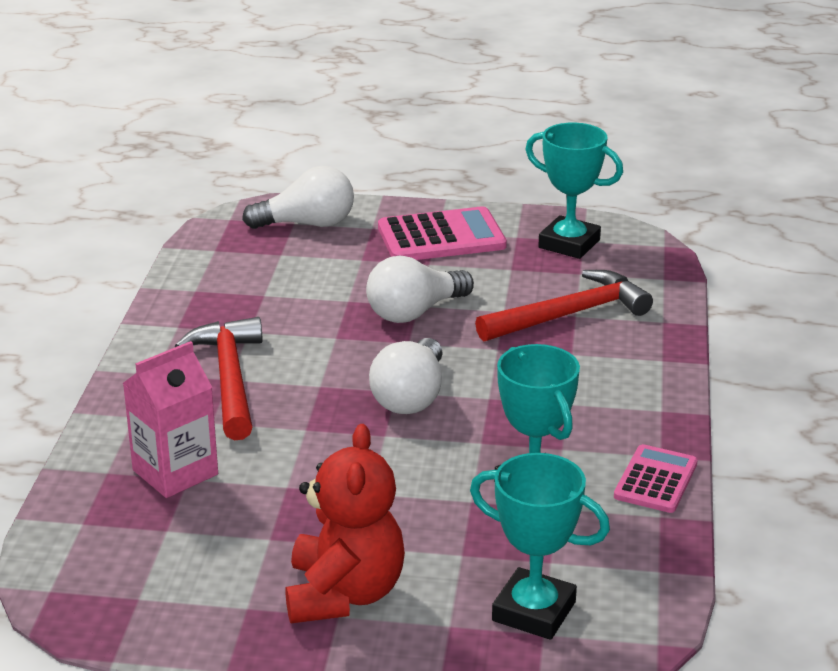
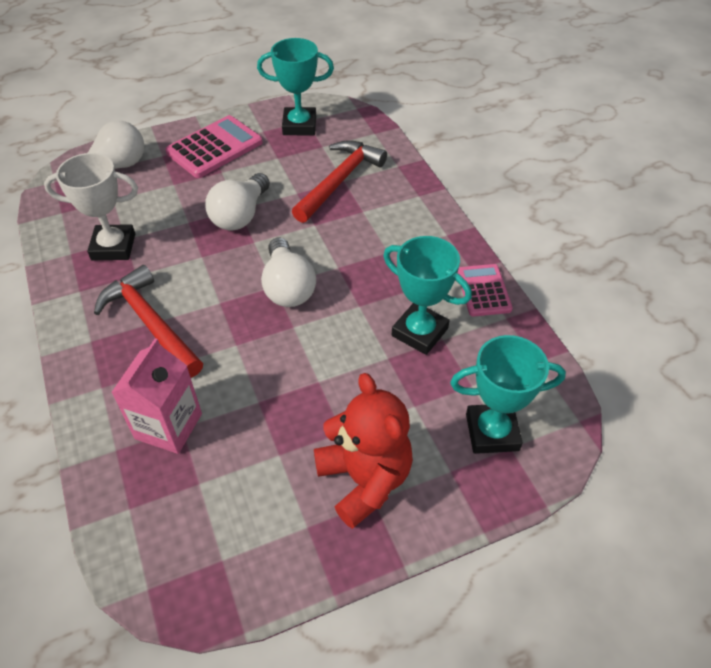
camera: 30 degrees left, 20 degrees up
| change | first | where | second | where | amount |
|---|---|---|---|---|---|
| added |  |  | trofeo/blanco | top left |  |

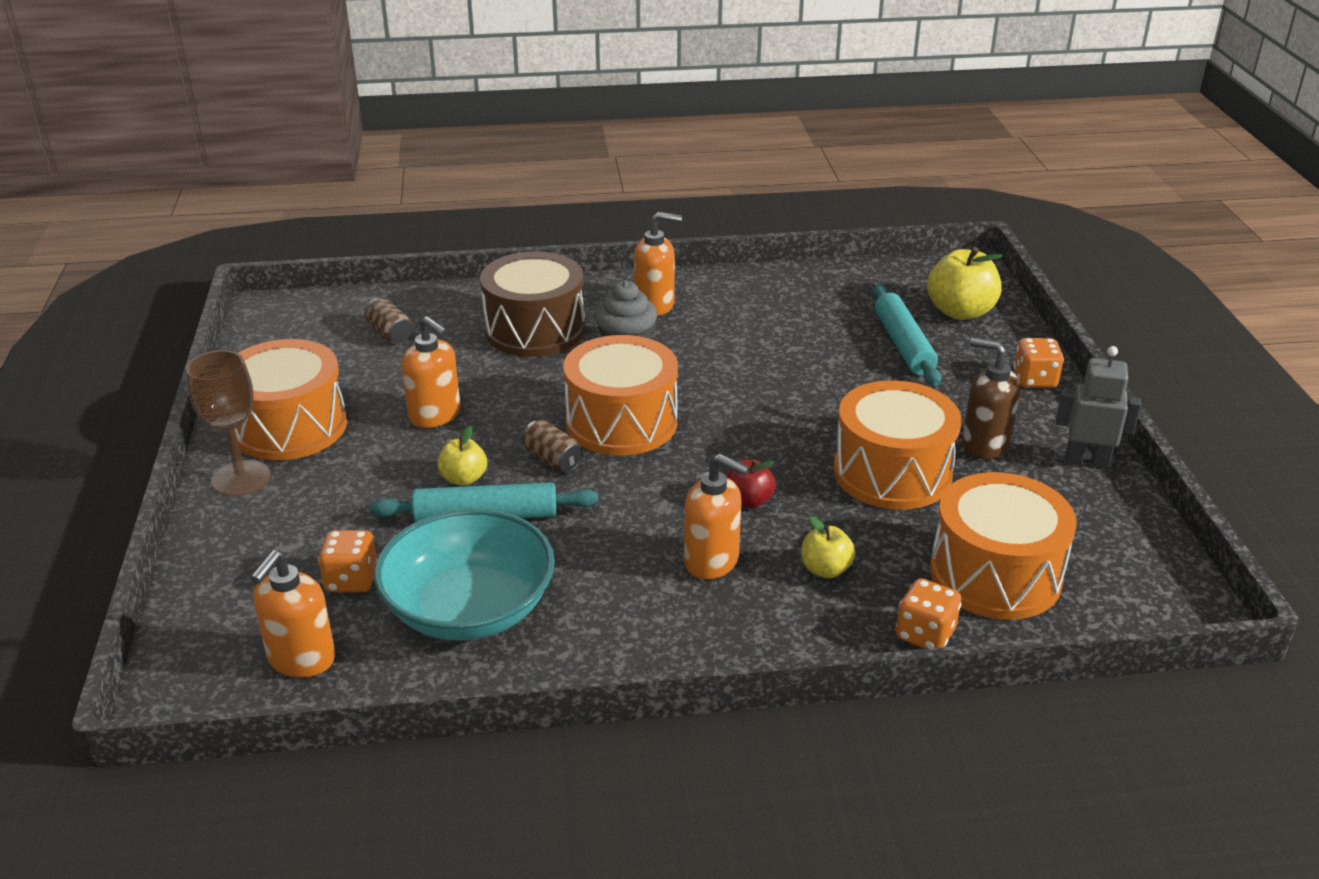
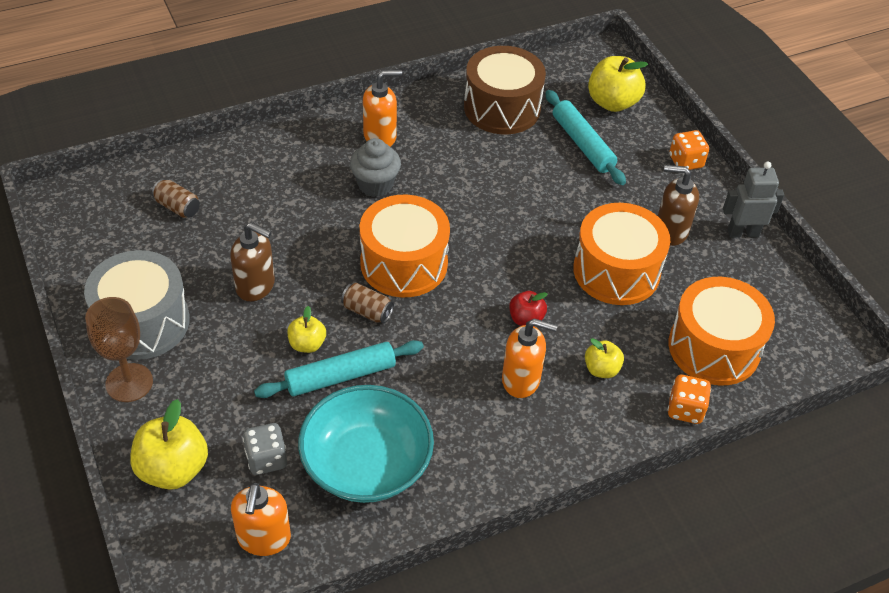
camera: 20 degrees left, 15 degrees up
| change | first | where | second | where | amount |
|---|---|---|---|---|---|
| recoloured | tambor/naranja (1st from left) | middle left | tambor/gris | middle left |  |
| recoloured | dado/naranja (1st from left) | middle left | dado/gris | bottom left |  |
| recoloured | dispensador de jabón/naranja (2nd from left) | middle left | dispensador de jabón/marrón (1st from left) | middle left |  |
| moved | tambor/marrón | centre |  | top centre |  |
| added |  |  | manzana/amarillo (1st from left) | bottom left |  |

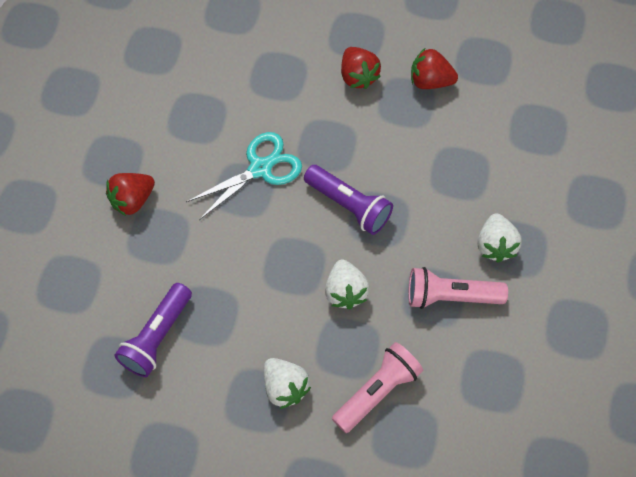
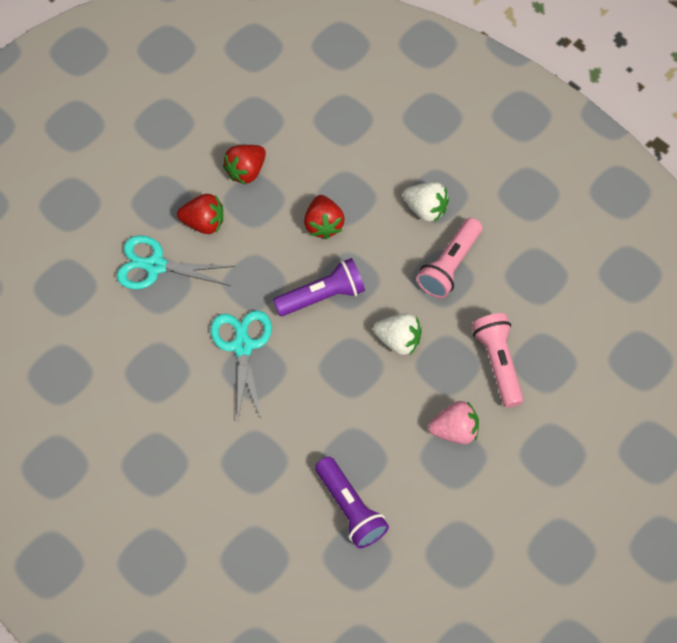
camera: 60 degrees left, 0 degrees up
| change | first | where | second | where | amount |
|---|---|---|---|---|---|
| moved | fresa/rojo (1st from left in the first image) | middle left | fresa/rojo (3rd from left) | centre |  |
| recoloured | fresa/blanco (1st from left) | bottom centre | fresa/rosa | middle right |  |
| added |  |  | tijeras/turquesa (1st from left) | middle left |  |

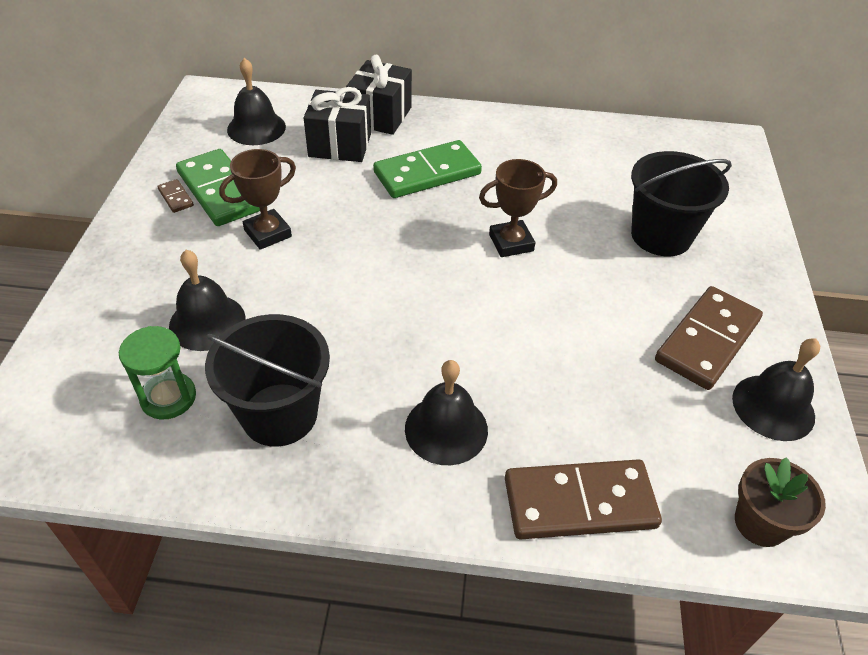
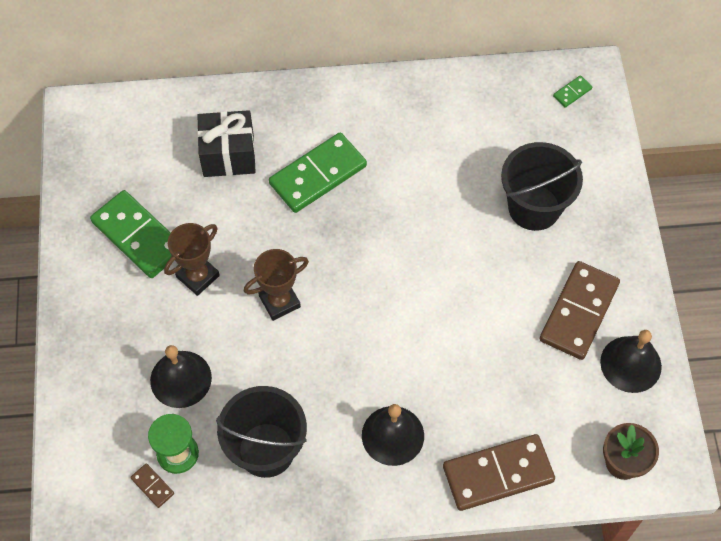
camera: 10 degrees left, 15 degrees up
| change | first | where | second | where | amount |
|---|---|---|---|---|---|
| moved | ficha de dominó/marrón (1st from left) | top left |  | bottom left |  |
| removed | campana/negro (2nd from left) | top left |  |  |  |
| removed | regalo/negro (2nd from left) | top centre |  |  |  |
| moved | trofeo/marrón (2nd from left) | top centre |  | centre |  |
| added |  |  | ficha de dominó/verde (3rd from left) | top right |  |

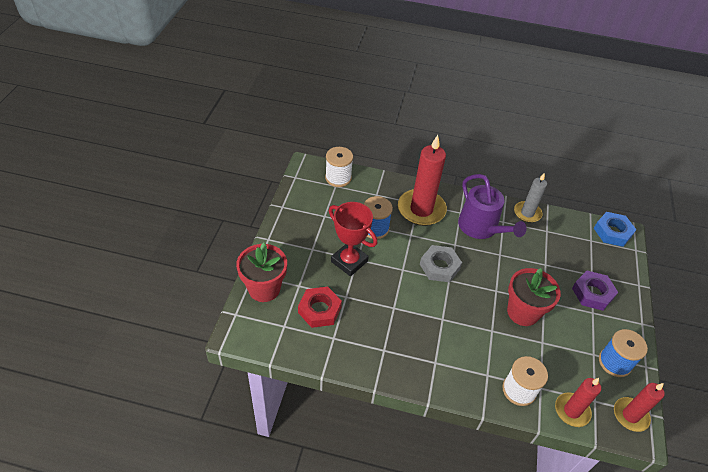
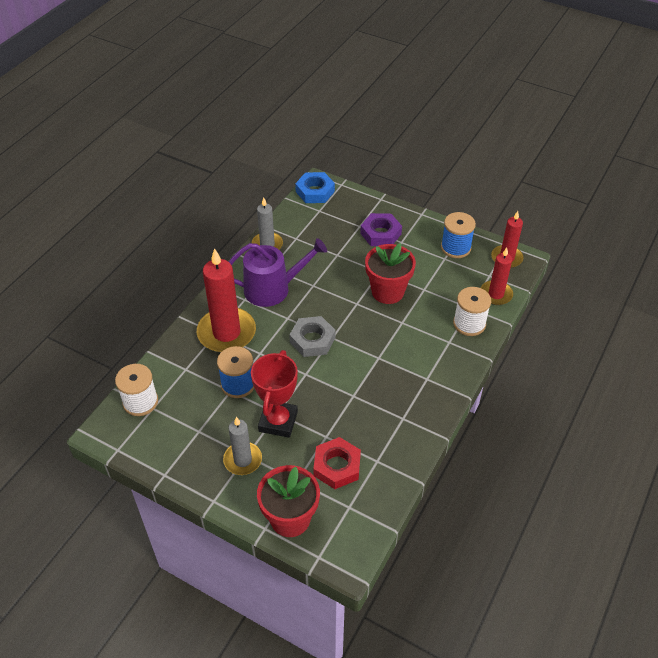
camera: 70 degrees left, 0 degrees up
| change | first | where | second | where | amount |
|---|---|---|---|---|---|
| turned | trofeo/rojo | centre |  | centre | 45 degrees counterclockwise |
| added |  |  | vela/gris (1st from left) | bottom centre |  |

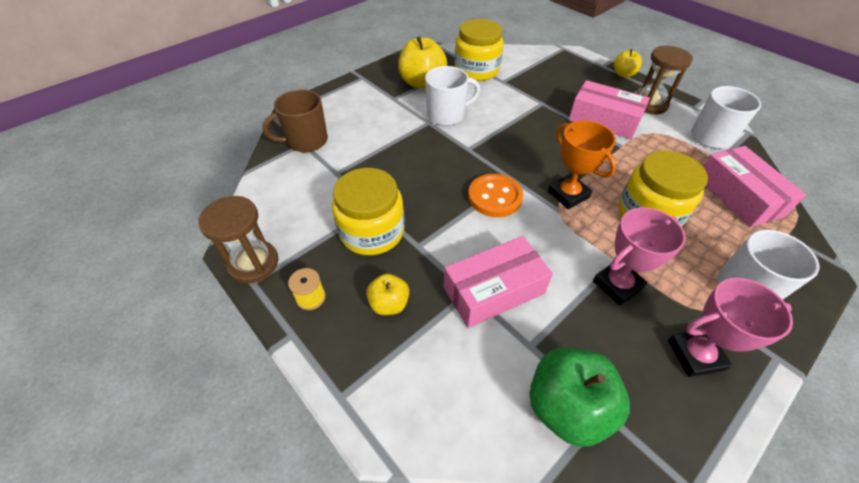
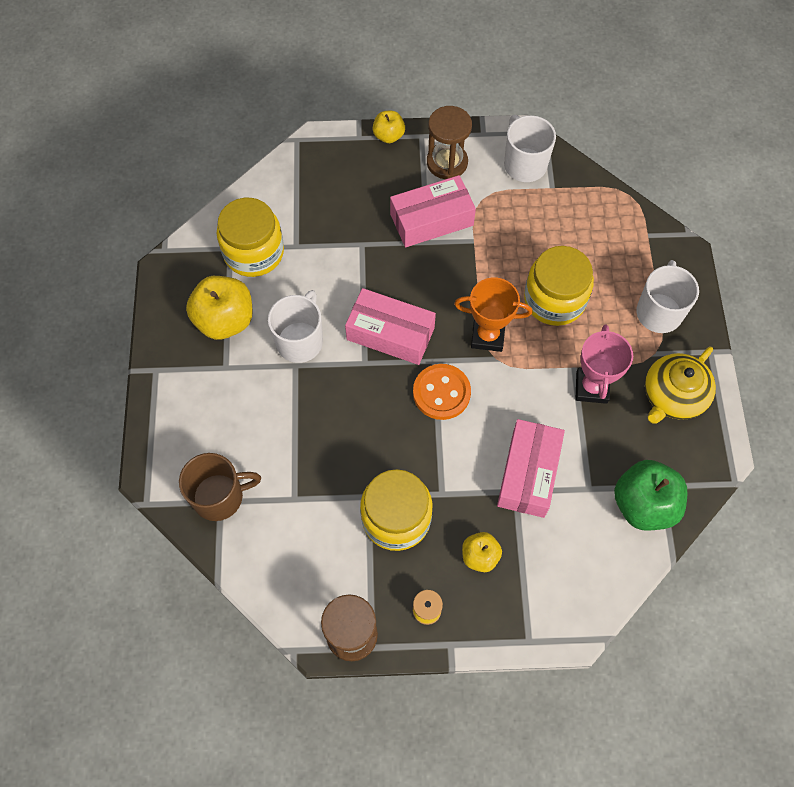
camera: 50 degrees left, 15 degrees up
| change | first | where | second | where | amount |
|---|---|---|---|---|---|
| turned | taza/marrón | top centre |  | middle left | 120 degrees counterclockwise |
| replaced | trofeo/rosa (2nd from left) | bottom right | tetera/amarillo | middle right |  |
| moved | caja/rosa (3rd from left in the first image) | middle right | caja/rosa (1st from left) | centre |  |

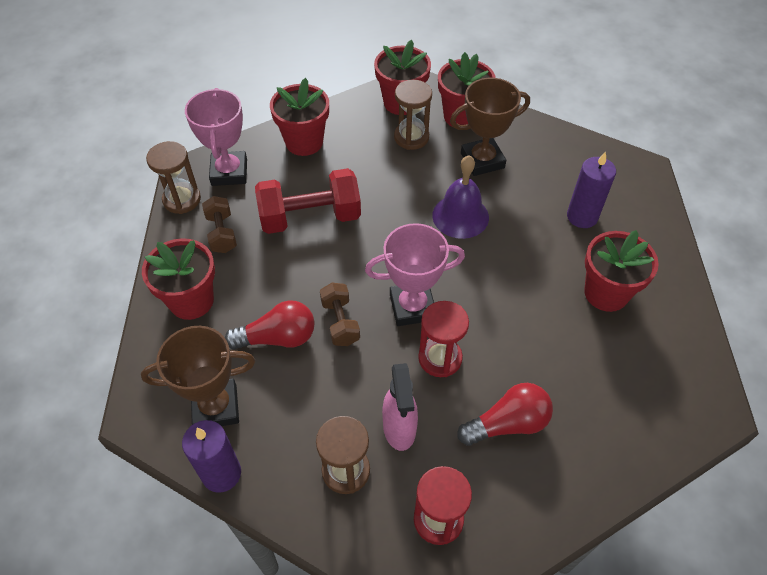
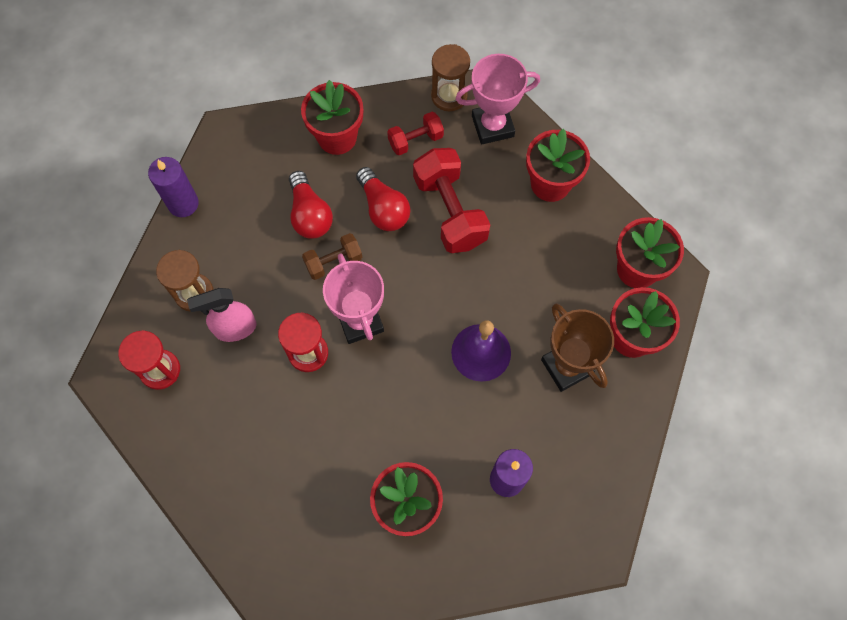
camera: 80 degrees right, 15 degrees up
| change | first | where | second | where | amount |
|---|---|---|---|---|---|
| removed | trofeo/marrón (1st from left) | middle left |  |  |  |
| recoloured | mancuerna/marrón (1st from left) | middle left | mancuerna/rojo (1st from left) | top centre |  |
| removed | reloj de arena/marrón (3rd from left) | top centre |  |  |  |
| moved | bombilla/rojo (2nd from left) | bottom centre |  | top centre |  |

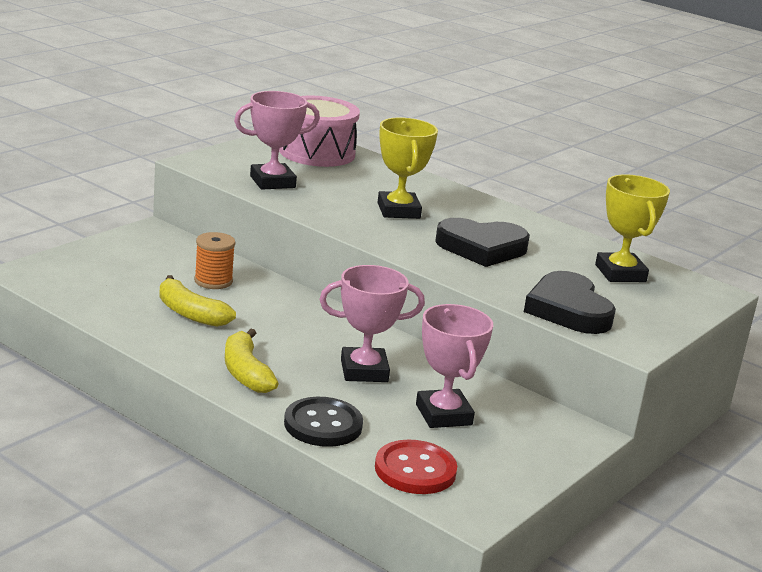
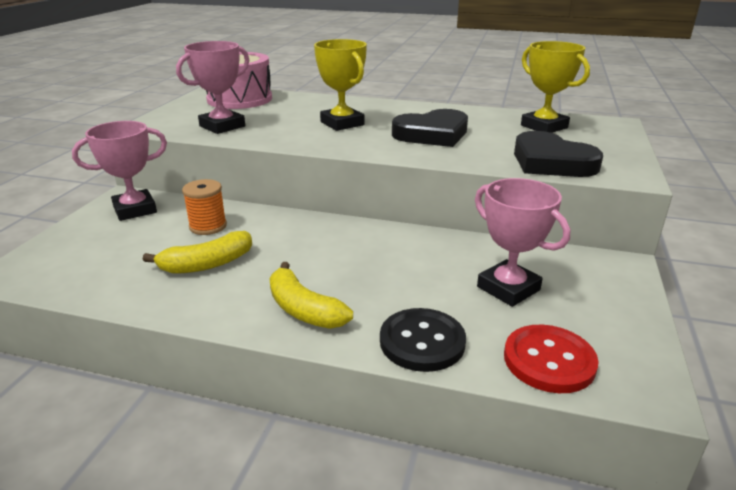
camera: 20 degrees left, 5 degrees up
| change | first | where | second | where | amount |
|---|---|---|---|---|---|
| turned | plátano/amarillo (1st from left) | middle left |  | middle left | 45 degrees counterclockwise |
| moved | trofeo/rosa (2nd from left in the first image) | centre | trofeo/rosa (1st from left) | middle left |  |

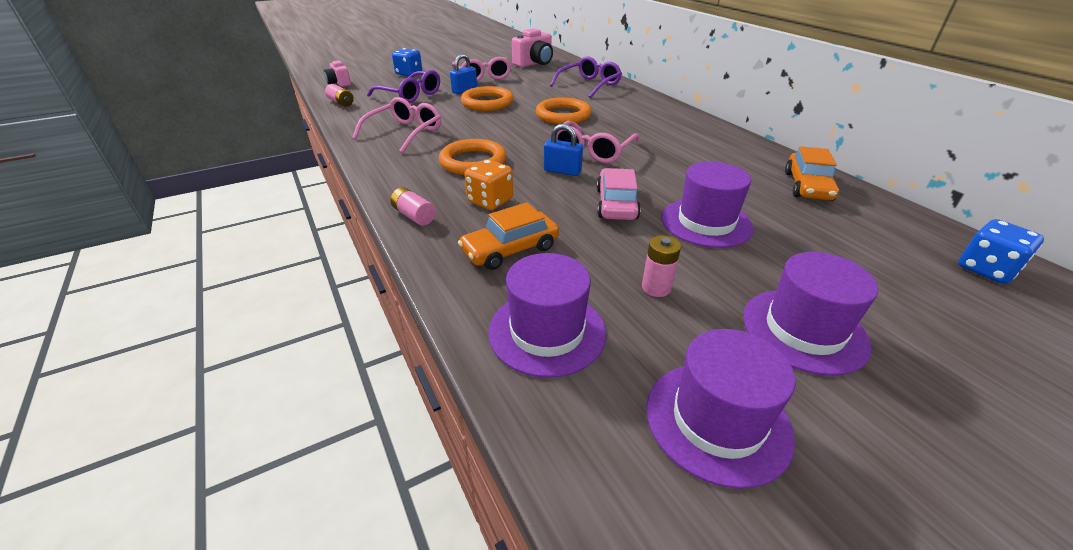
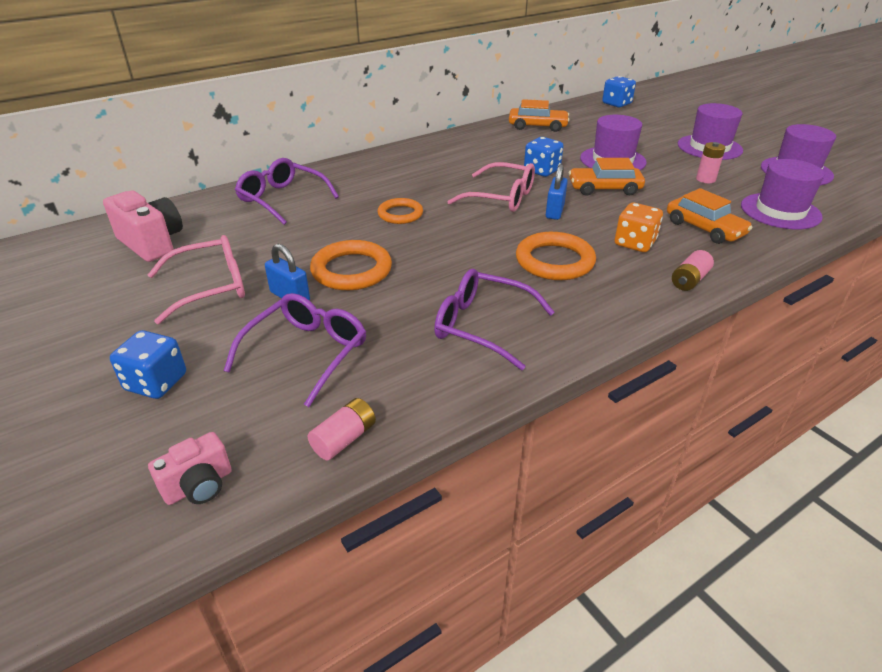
camera: 95 degrees left, 0 degrees up
| change | first | where | second | where | amount |
|---|---|---|---|---|---|
| recoloured | gafas/rosa (1st from left) | top centre | gafas/morado (3rd from left) | centre |  |
| resized | anillo/naranja (3rd from left in the first image) | top centre | anillo/naranja (2nd from left) | top centre | x0.65 |
| recoloured | coche/rosa | centre | coche/naranja (2nd from left) | top right |  |
| added |  |  | dado/azul (2nd from left) | top centre |  |

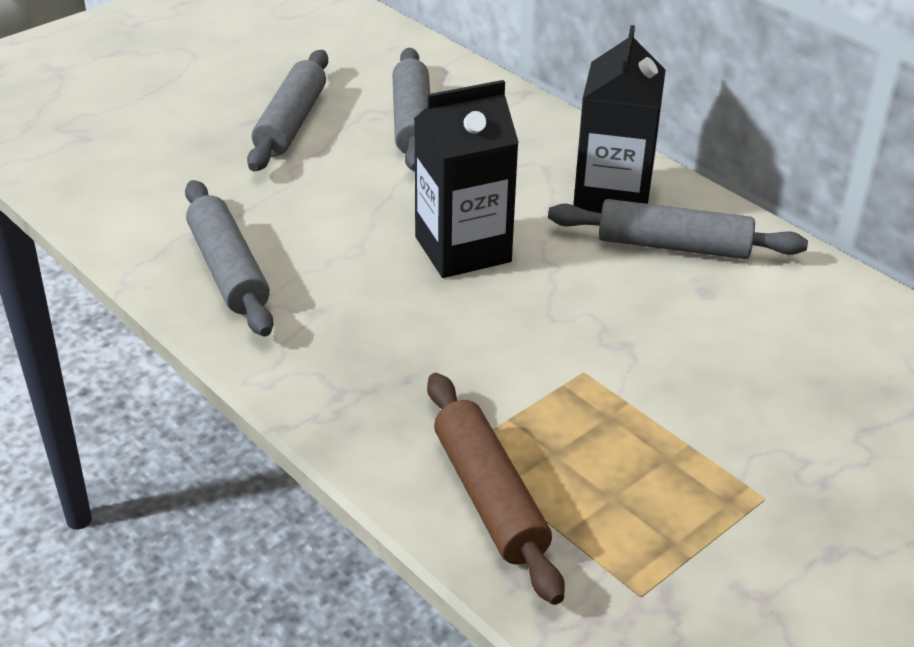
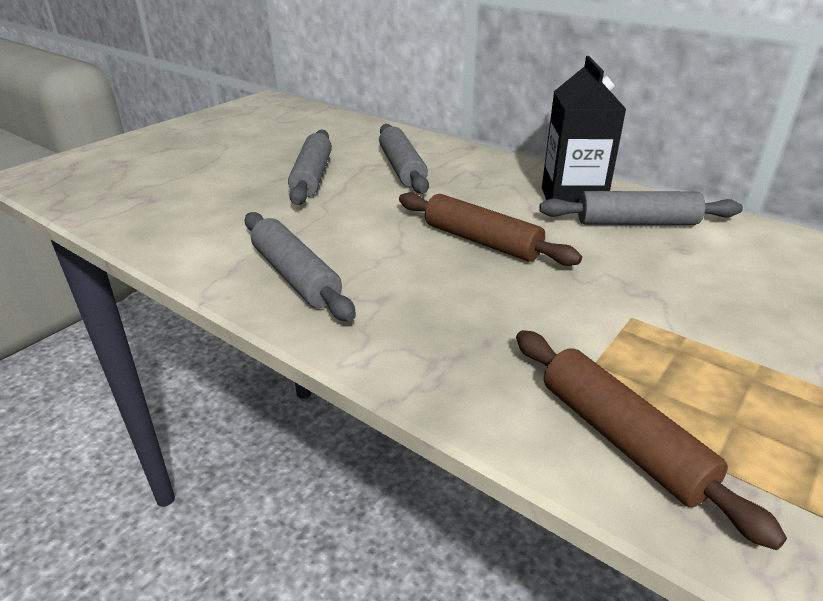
camera: 10 degrees left, 5 degrees down
| change | first | where | second | where | amount |
|---|---|---|---|---|---|
| replaced | cartón de leche/negro (1st from left) | top centre | rodillo/marrón (1st from left) | centre |  |

